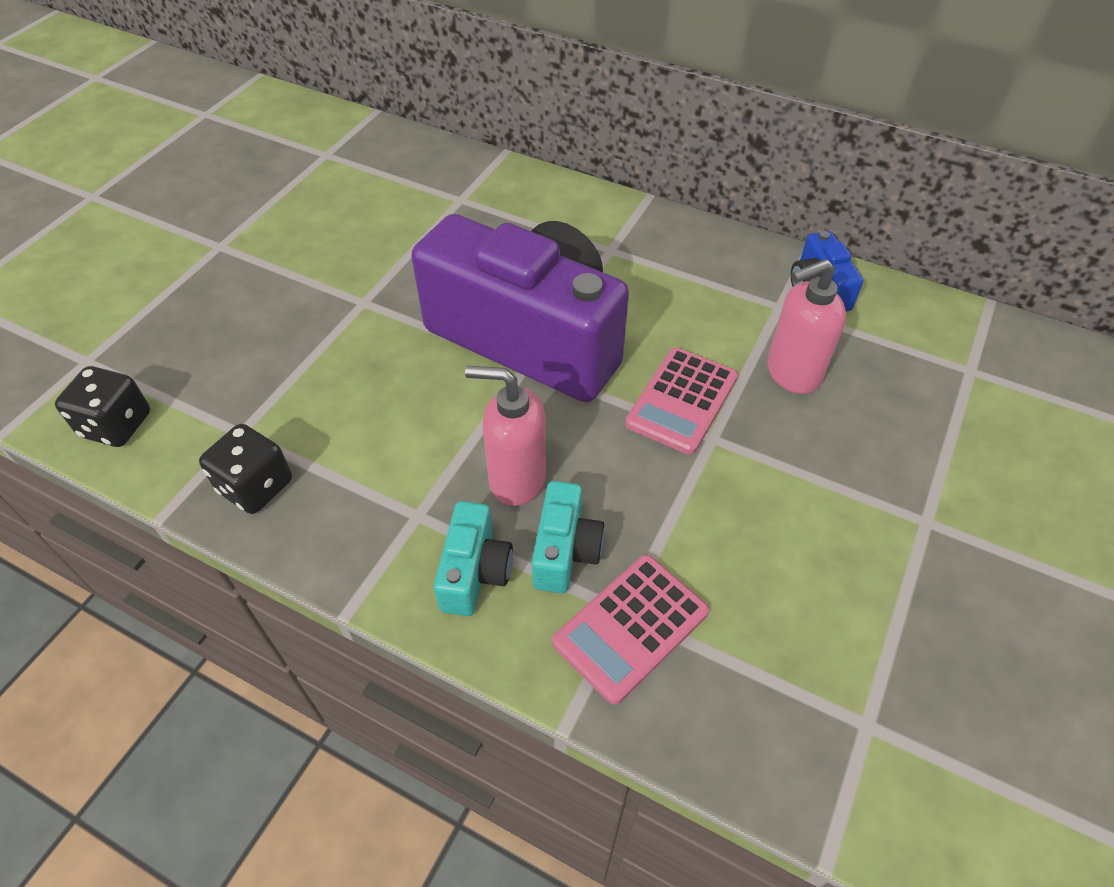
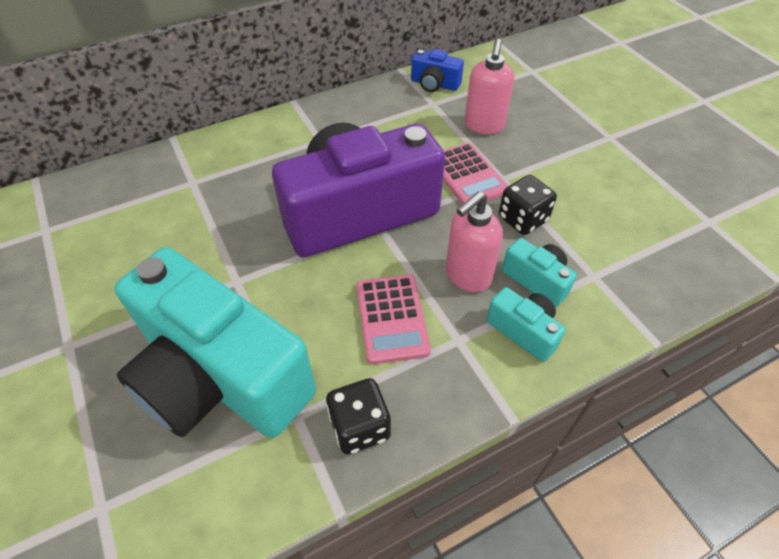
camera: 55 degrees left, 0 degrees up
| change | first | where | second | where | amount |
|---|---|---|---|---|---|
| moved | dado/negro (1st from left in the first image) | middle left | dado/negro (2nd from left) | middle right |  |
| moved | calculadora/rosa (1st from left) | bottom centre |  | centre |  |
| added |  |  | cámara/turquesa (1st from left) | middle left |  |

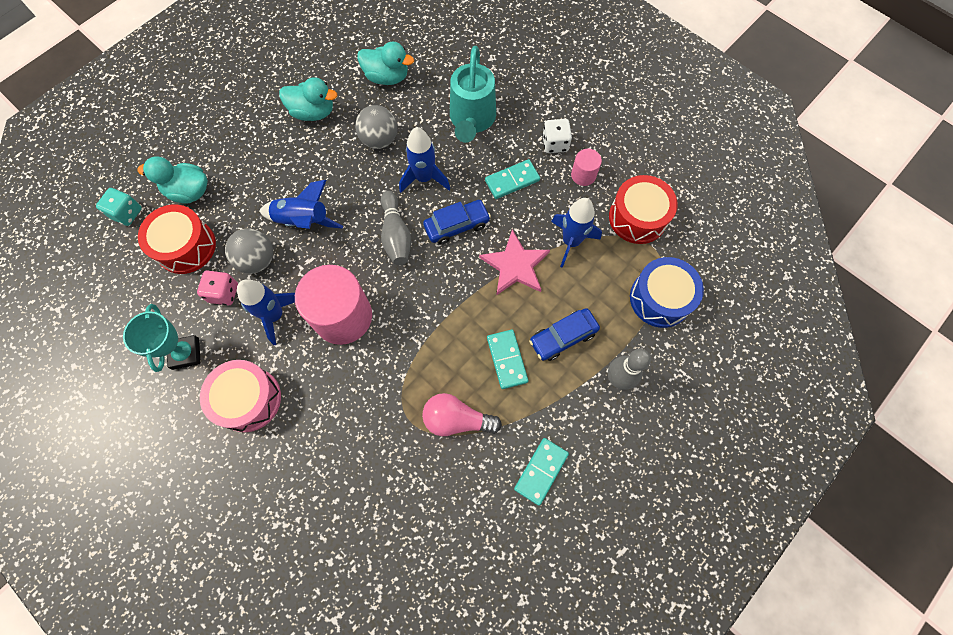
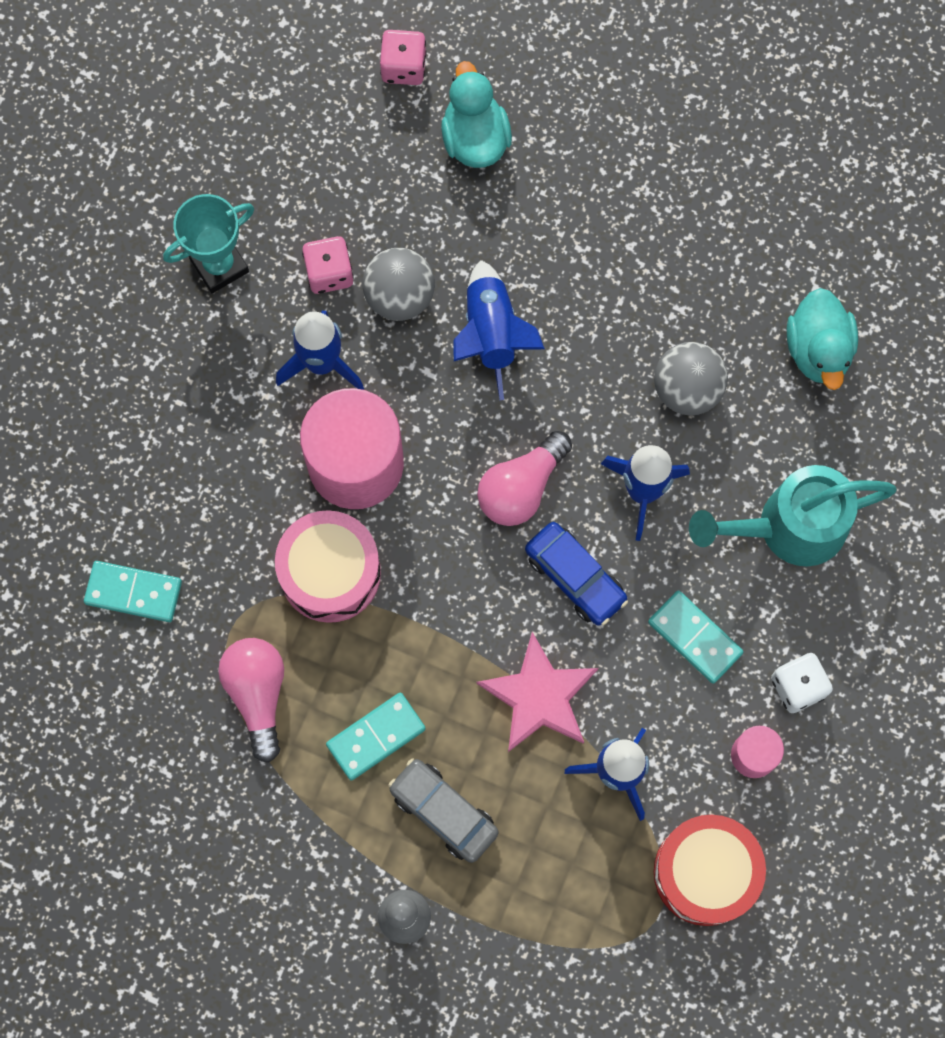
camera: 70 degrees right, 5 degrees up
| change | first | where | second | where | amount |
|---|---|---|---|---|---|
| recoloured | dado/turquesa | top left | dado/rosa (2nd from left) | top centre |  |
| removed | tambor/rojo (1st from left) | middle left |  |  |  |
| moved | tambor/rosa | middle left |  | centre |  |
| removed | pato/turquesa (2nd from left) | top left |  |  |  |
| replaced | bolo/gris (1st from left) | centre | bombilla/rosa (2nd from left) | centre |  |
| moved | ficha de dominó/turquesa (3rd from left in the first image) | bottom centre | ficha de dominó/turquesa (1st from left) | middle left |  |
| recoloured | coche/azul (2nd from left) | centre | coche/gris | bottom centre |  |
| removed | tambor/azul | middle right |  |  |  |

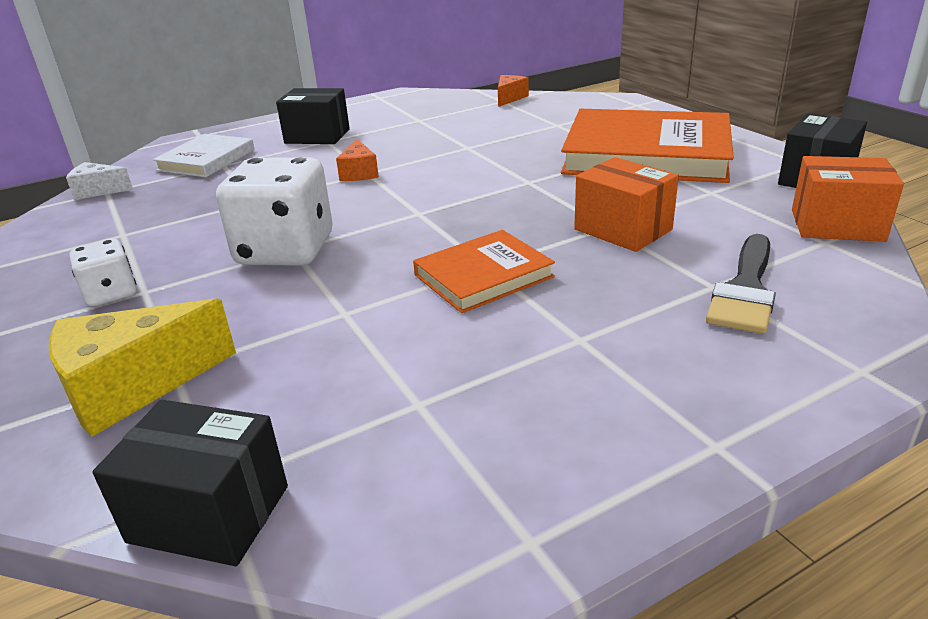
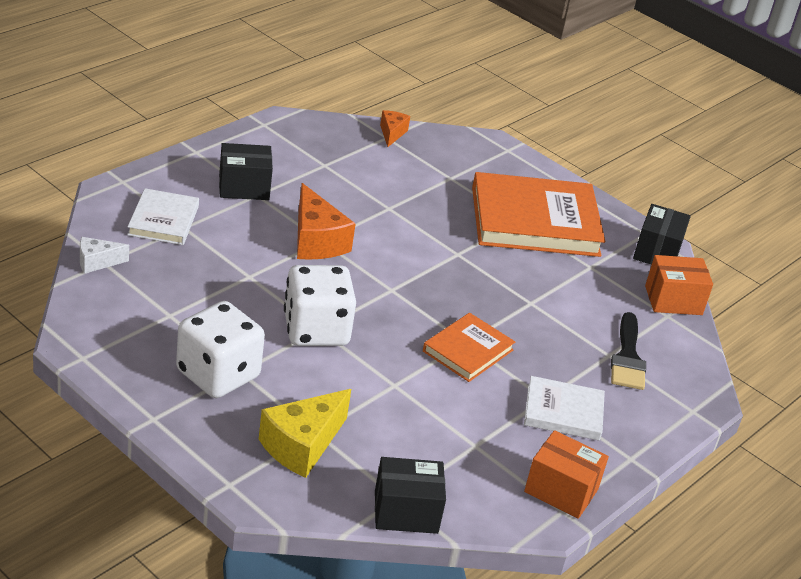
camera: 25 degrees left, 5 degrees up
| change | first | where | second | where | amount |
|---|---|---|---|---|---|
| resized | dado/blanco (1st from left) | middle left |  | middle left | x1.90 |
| resized | queso/naranja (1st from left) | top centre |  | centre | x1.79 |
| moved | caja/naranja (1st from left) | top right |  | bottom right |  |
| added |  |  | libro/blanco (2nd from left) | bottom right |  |

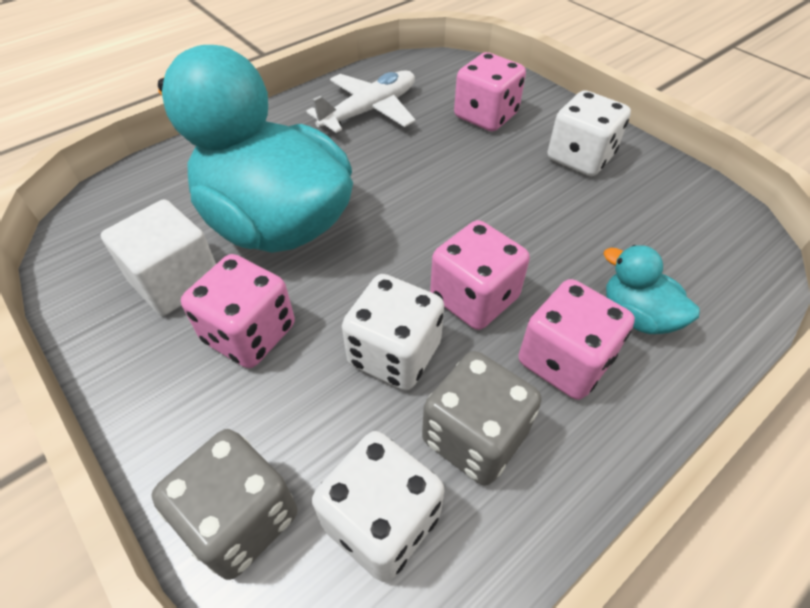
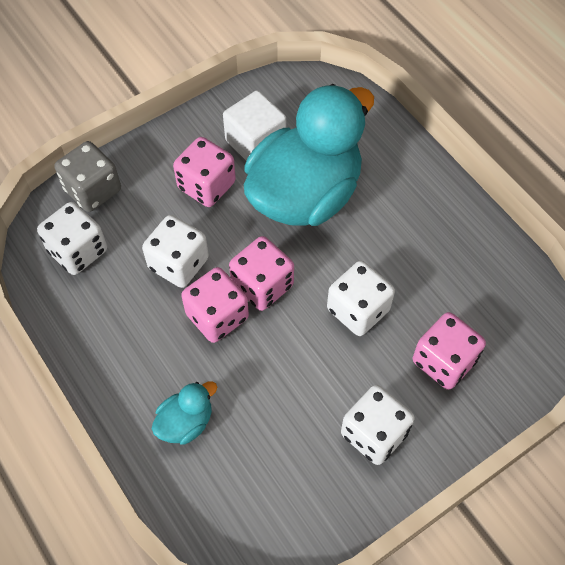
camera: 95 degrees right, 10 degrees up
| change | first | where | second | where | amount |
|---|---|---|---|---|---|
| removed | avión/blanco | top centre |  |  |  |
| removed | dado/gris (2nd from left) | bottom centre |  |  |  |
| moved | dado/rosa (4th from left in the first image) | middle right | dado/rosa (3rd from left) | centre |  |
| added |  |  | dado/blanco (3rd from left) | centre |  |

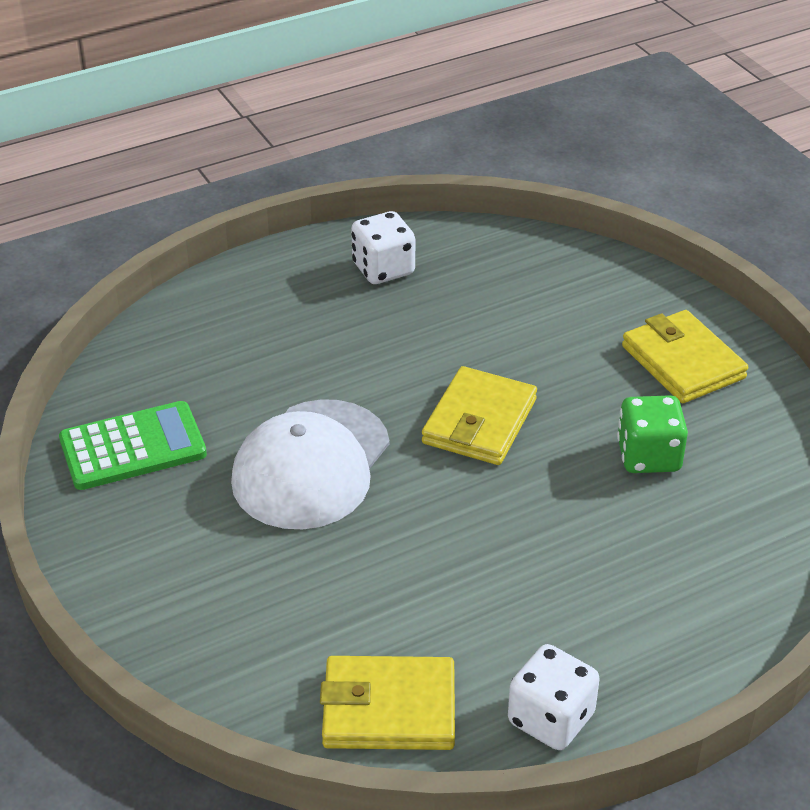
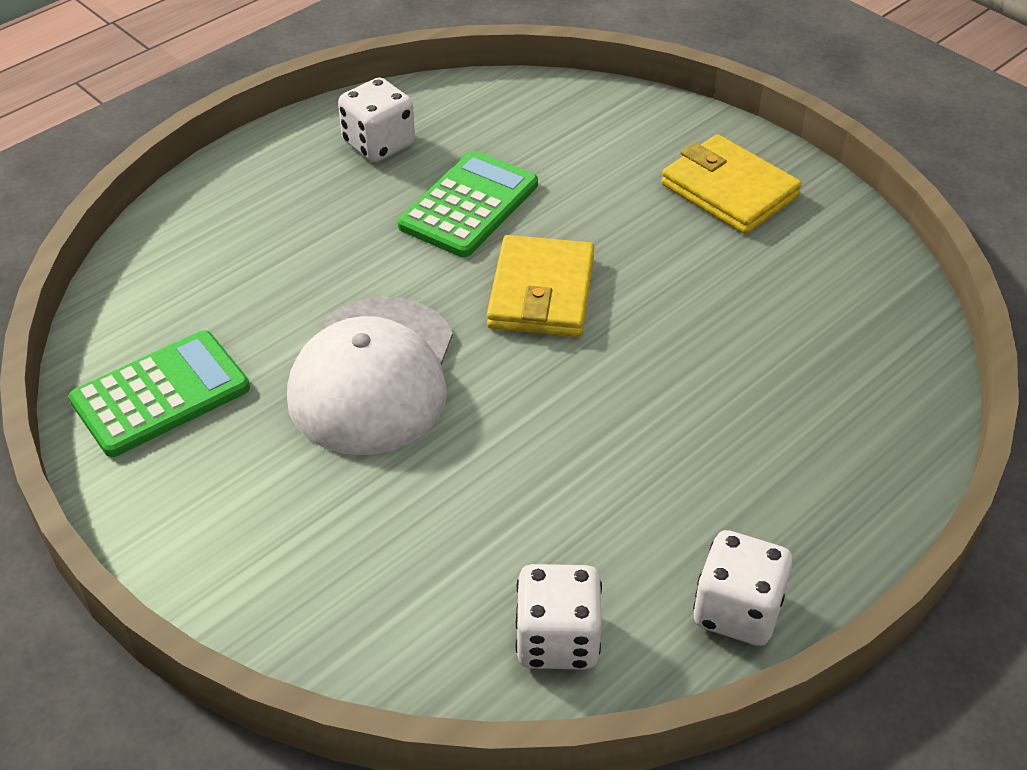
camera: 15 degrees left, 5 degrees up
| change | first | where | second | where | amount |
|---|---|---|---|---|---|
| replaced | cartera/amarillo (1st from left) | bottom centre | dado/blanco (2nd from left) | bottom centre |  |
| removed | dado/verde | middle right |  |  |  |
| added |  |  | calculadora/verde (2nd from left) | top centre |  |

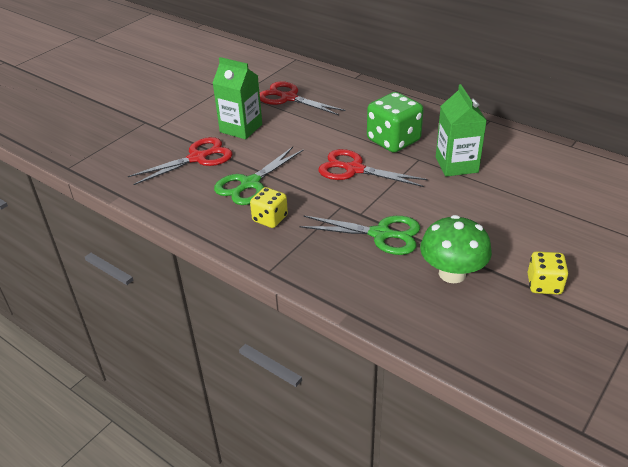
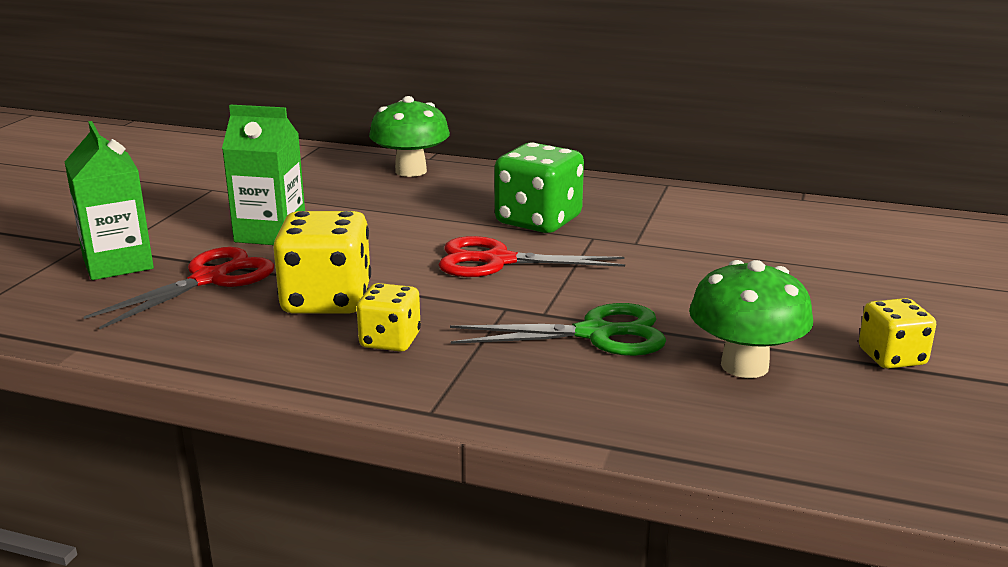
camera: 20 degrees left, 15 degrees down
| change | first | where | second | where | amount |
|---|---|---|---|---|---|
| replaced | tijeras/verde (1st from left) | centre | dado/amarillo (1st from left) | middle left |  |
| removed | tijeras/rojo (2nd from left) | top centre |  |  |  |
| moved | cartón de leche/verde (2nd from left in the first image) | top right | cartón de leche/verde (1st from left) | middle left |  |
| added |  |  | seta/verde (1st from left) | top centre |  |

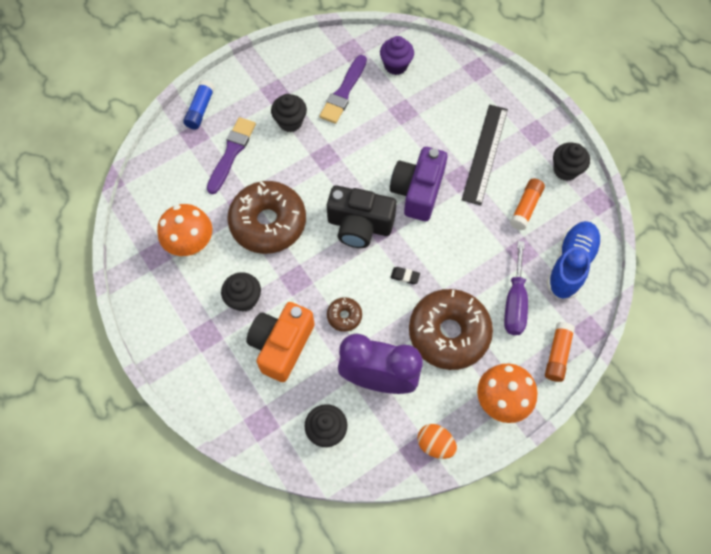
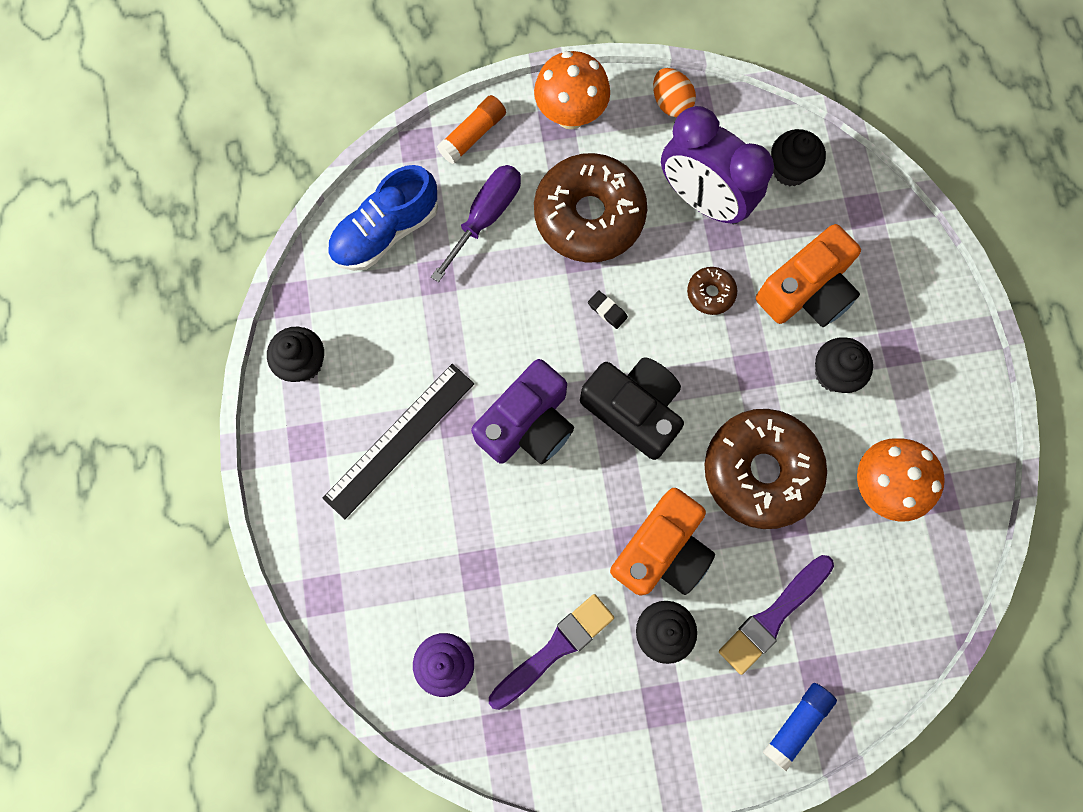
camera: 155 degrees left, 10 degrees up
| change | first | where | second | where | amount |
|---|---|---|---|---|---|
| removed | barra de pegamento/naranja (1st from left) | middle right |  |  |  |
| added |  |  | cámara/naranja (1st from left) | bottom centre |  |

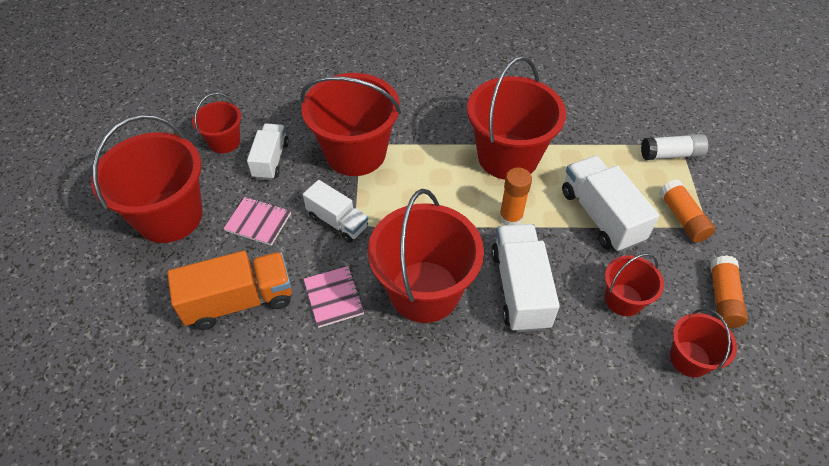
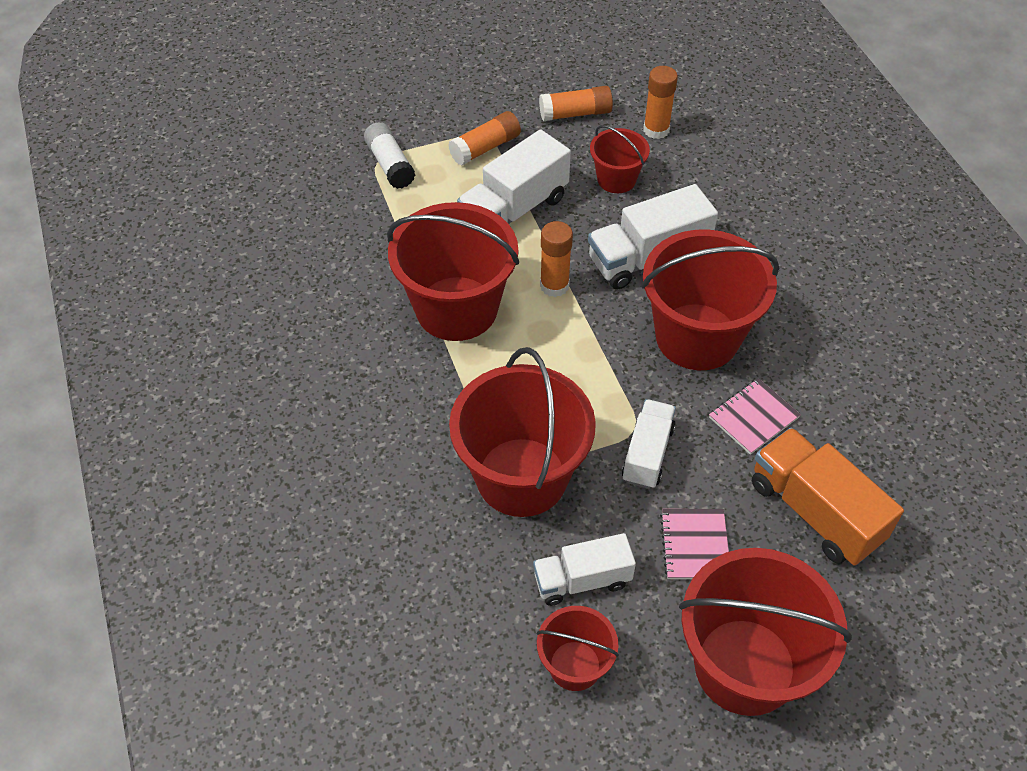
camera: 110 degrees left, 0 degrees up
| change | first | where | second | where | amount |
|---|---|---|---|---|---|
| replaced | balde/rojo (7th from left) | bottom right | barra de pegamento/naranja (4th from left) | top centre |  |

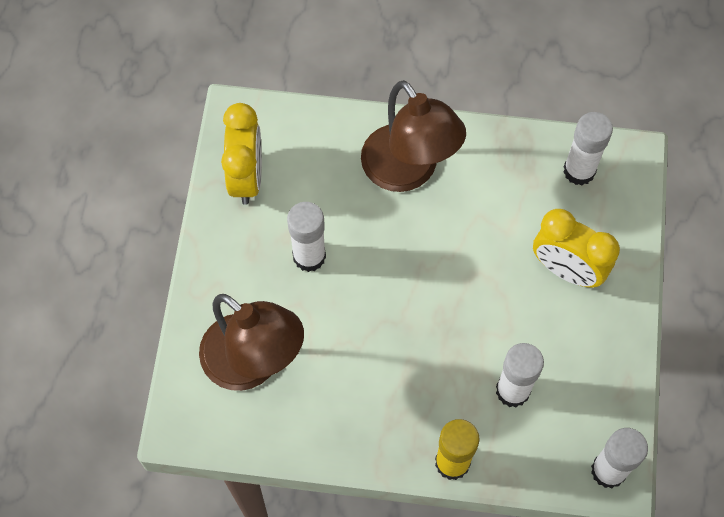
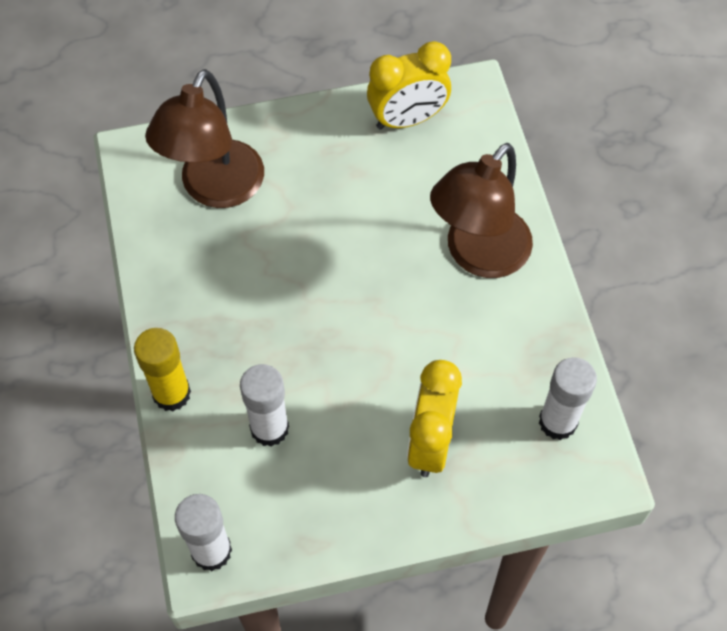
camera: 70 degrees right, 5 degrees down
| change | first | where | second | where | amount |
|---|---|---|---|---|---|
| removed | barra de pegamento/blanco (1st from left) | centre |  |  |  |

